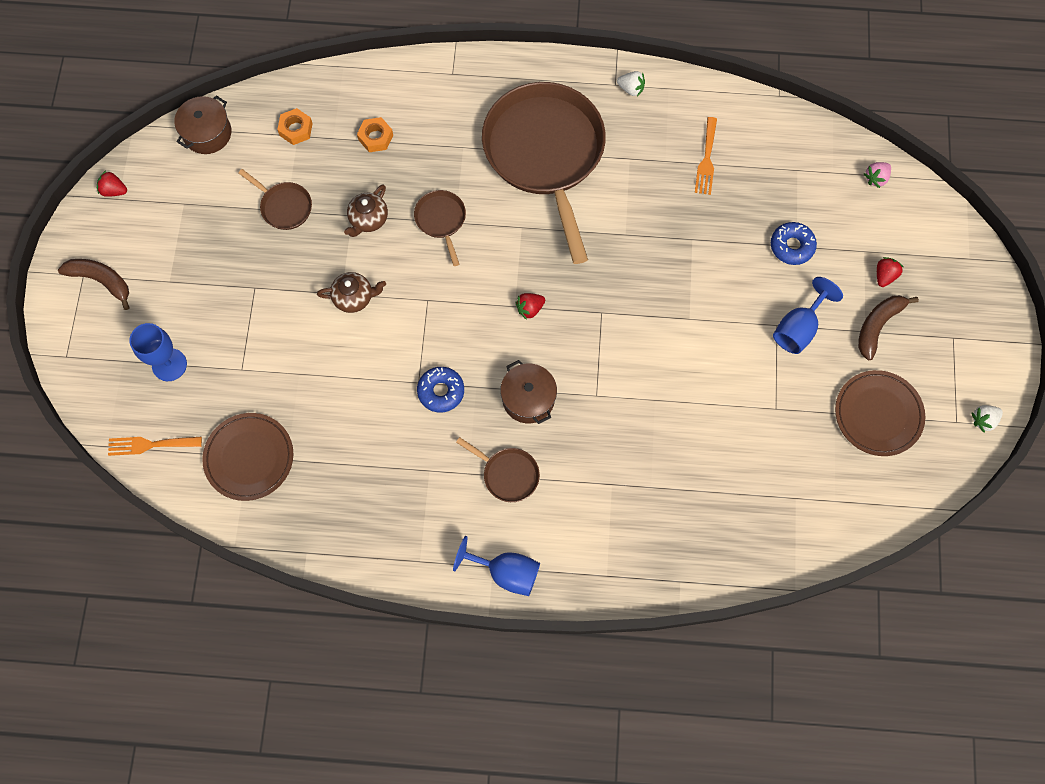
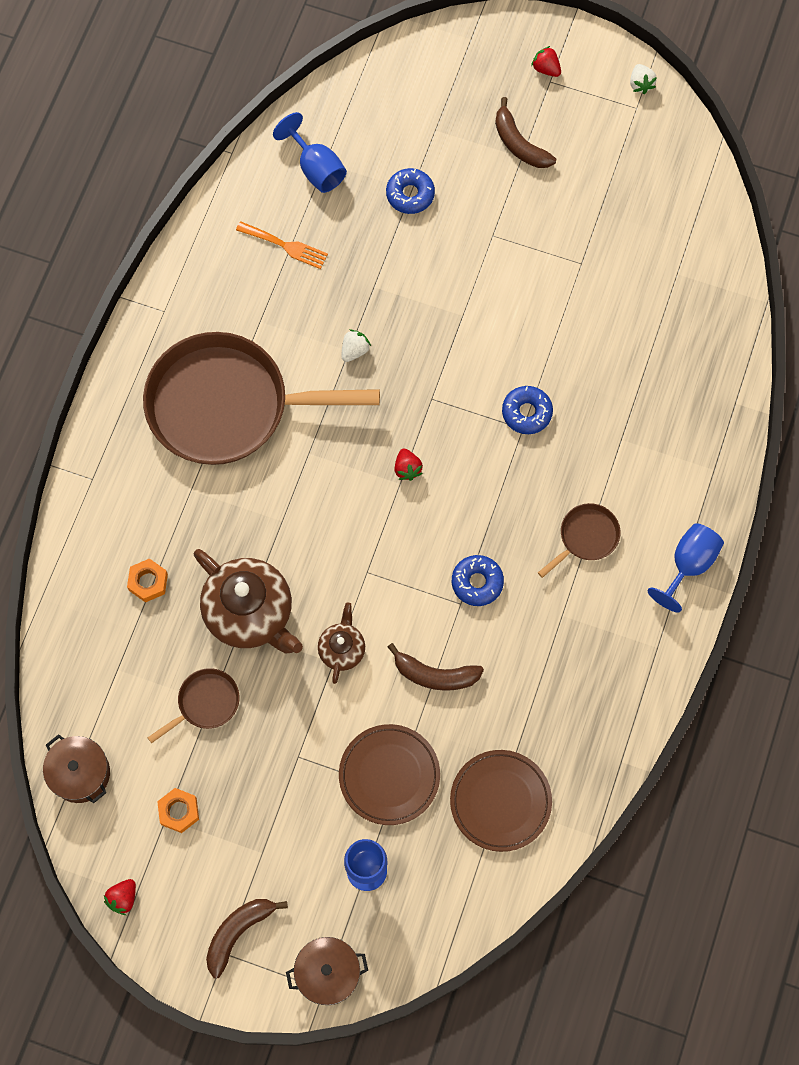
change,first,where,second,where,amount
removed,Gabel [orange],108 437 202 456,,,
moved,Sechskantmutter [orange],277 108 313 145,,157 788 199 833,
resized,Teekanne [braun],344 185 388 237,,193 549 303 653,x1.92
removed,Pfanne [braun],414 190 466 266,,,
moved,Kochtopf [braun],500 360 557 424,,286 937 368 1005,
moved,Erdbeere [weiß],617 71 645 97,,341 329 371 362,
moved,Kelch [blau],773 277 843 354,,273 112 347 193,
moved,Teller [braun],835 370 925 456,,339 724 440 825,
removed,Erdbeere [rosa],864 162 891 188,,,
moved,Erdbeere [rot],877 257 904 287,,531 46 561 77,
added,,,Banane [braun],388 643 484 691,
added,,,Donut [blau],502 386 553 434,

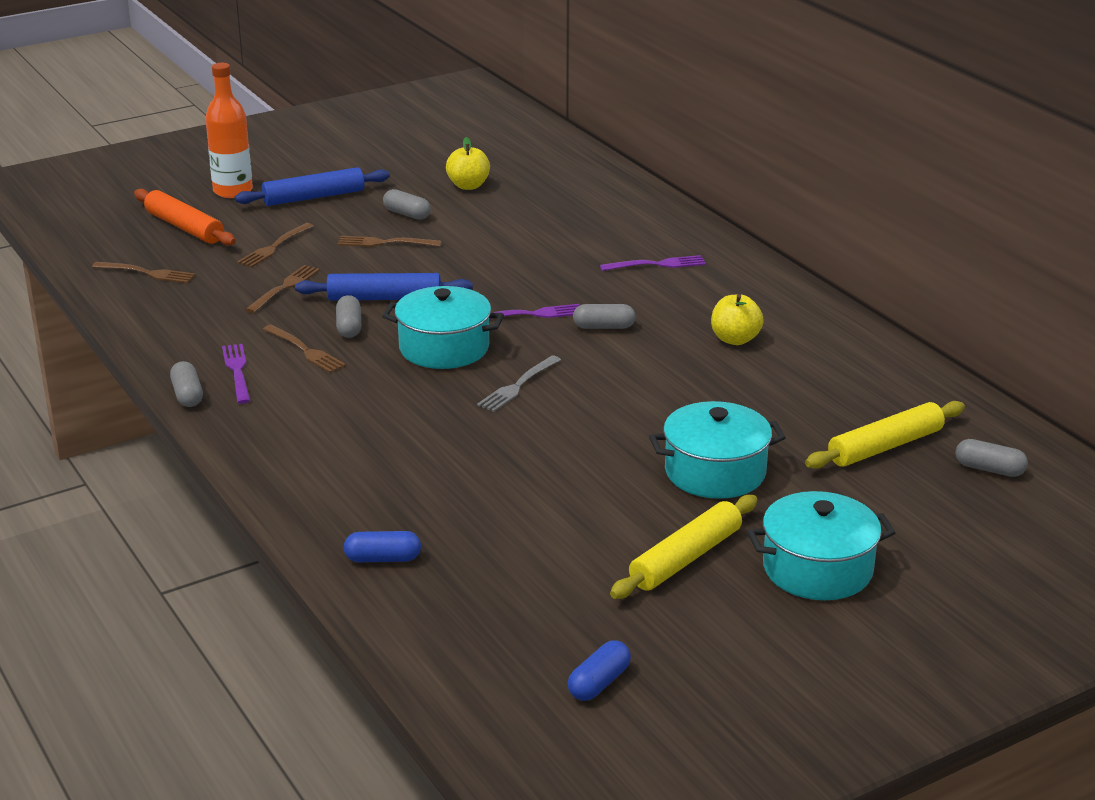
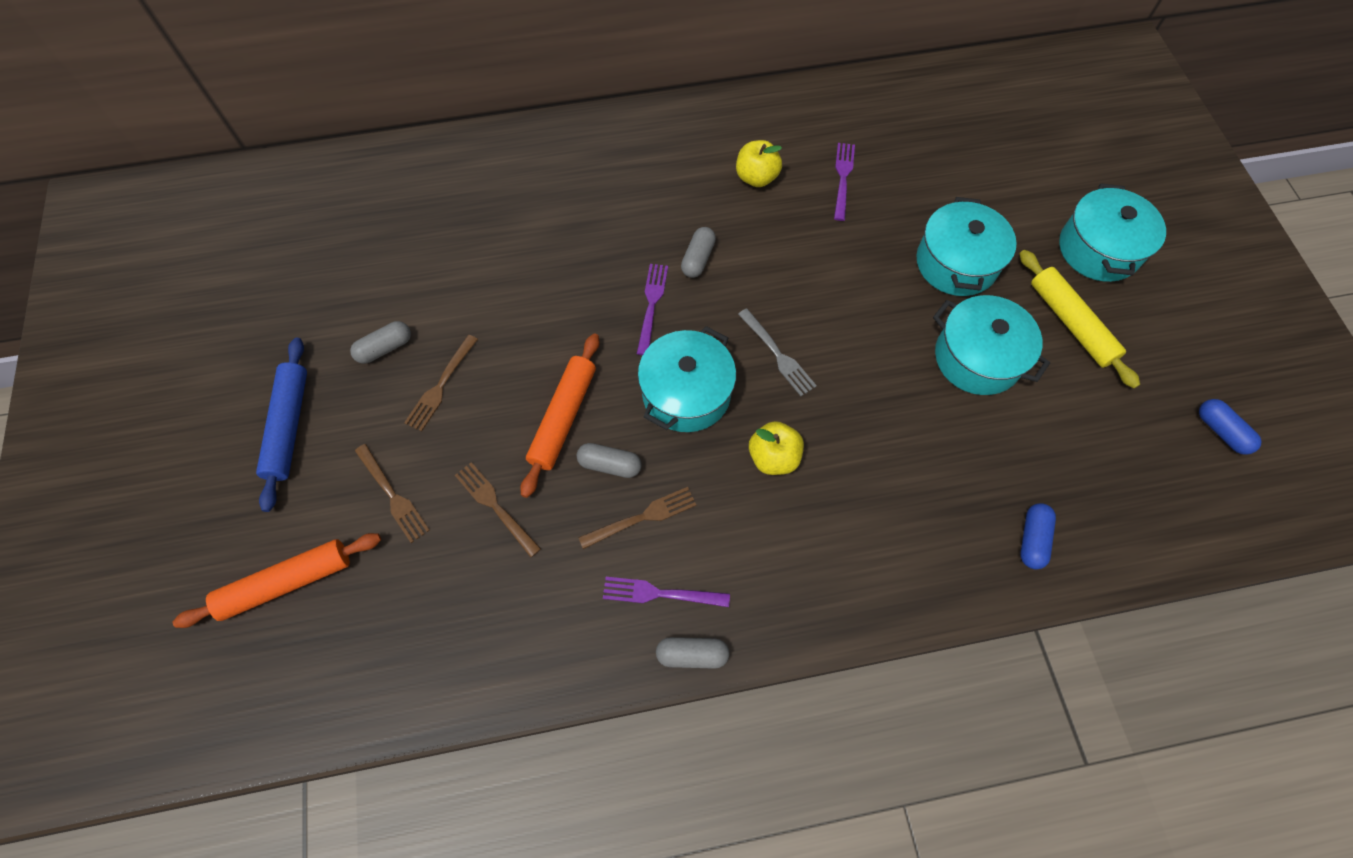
change,first,where,second,where,amount
removed,Gabel [braun],92 262 196 283,,,
removed,Flasche [orange],205 63 253 198,,,
recoloured,Nudelholz [blau],295 273 473 301,Nudelholz [orange],520 333 600 498,
moved,Apfel [gelb],446 137 490 190,,749 421 804 475,
moved,Gabel [lila],600 255 706 271,,834 143 855 221,
removed,Nudelholz [gelb],805 401 965 469,,,
removed,Kapsel [grau],956 439 1028 477,,,
added,,,Kochtopf [türkis],933 295 1050 395,

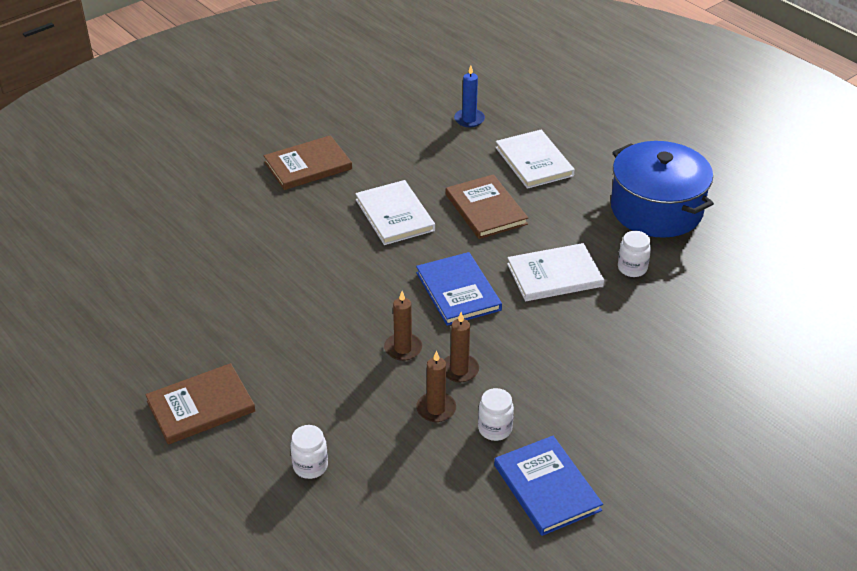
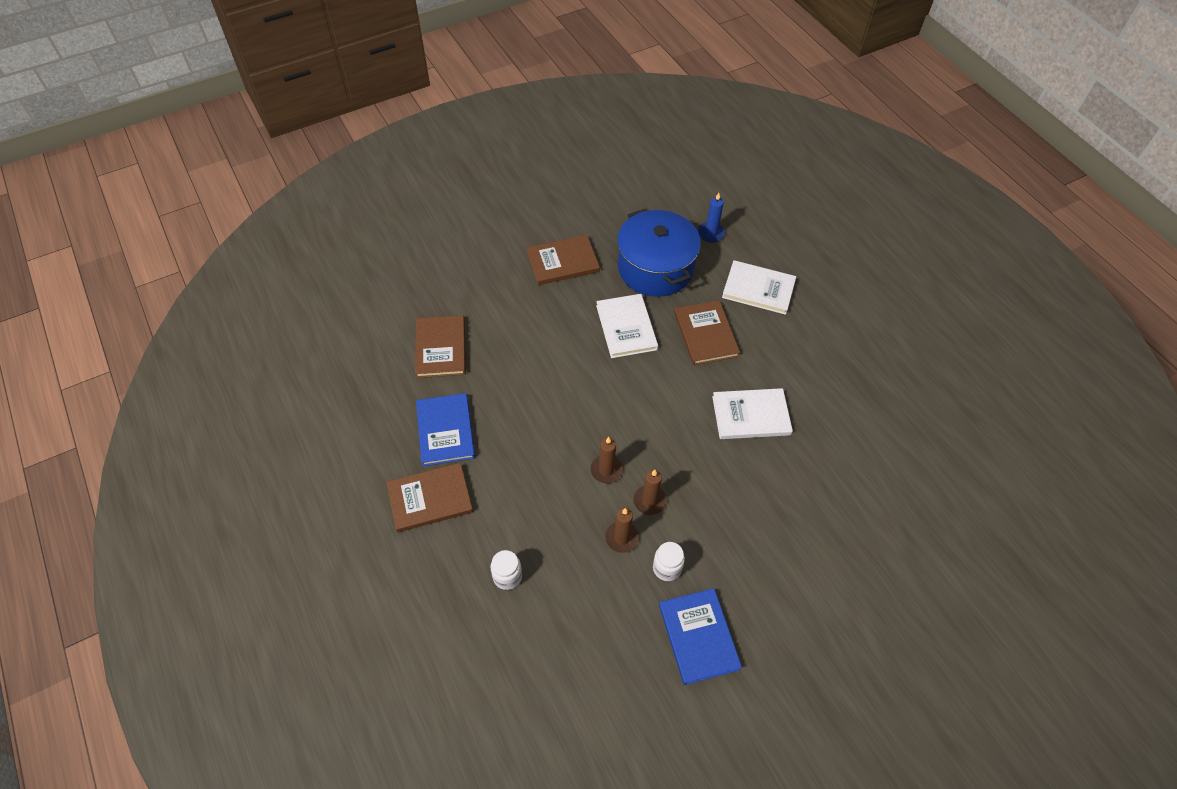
change,first,where,second,where,amount
moved,Buch [blau],416 252 502 326,,416 393 475 466,
turned,Buch [weiß],495 130 575 189,,722 260 796 315,60 degrees counterclockwise
moved,Kochtopf [blau],611 141 714 238,,617 209 701 297,
removed,Einmachglas [weiß],618 231 651 277,,,
added,,,Buch [braun],415 315 466 378,

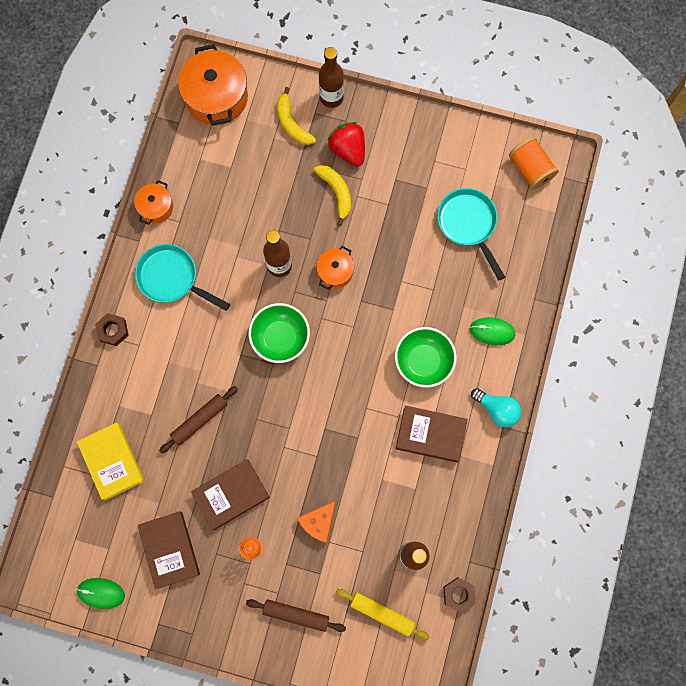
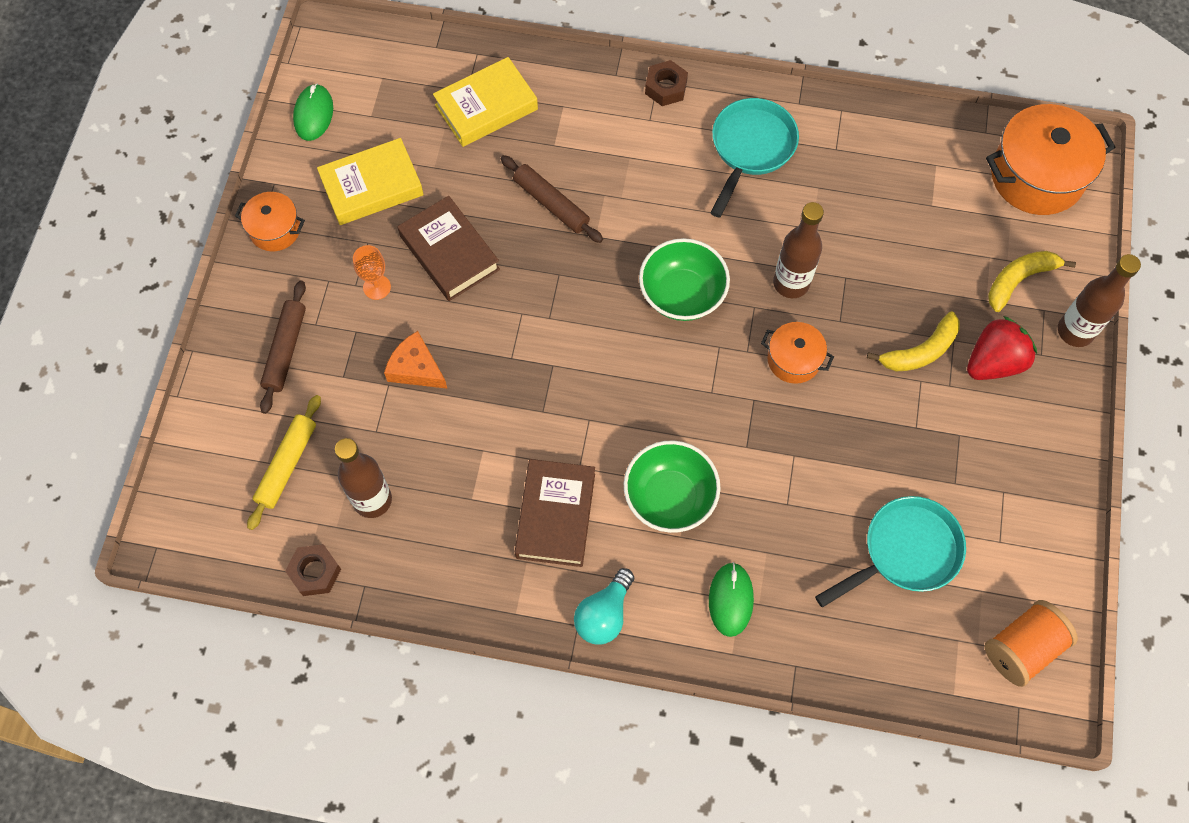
change,first,where,second,where,amount
moved,Kochtopf [orange],134 180 173 225,,235 192 305 251,
recoloured,Buch [braun],137 511 200 589,Buch [gelb],317 138 424 225,

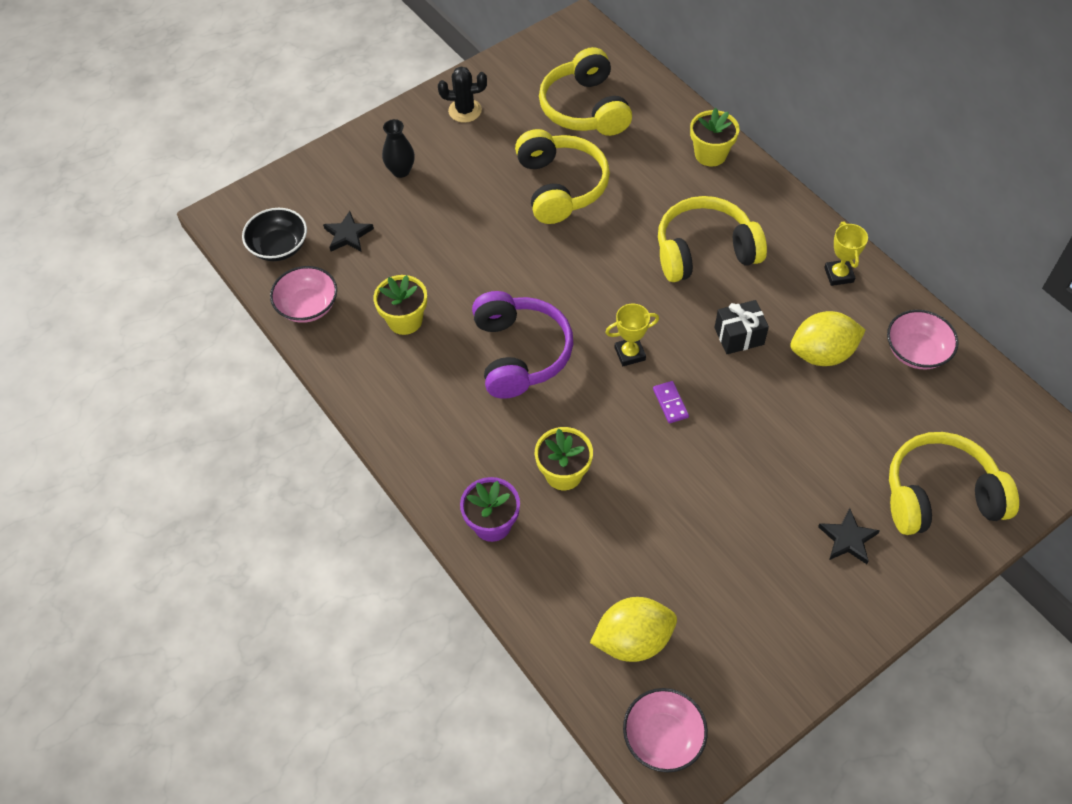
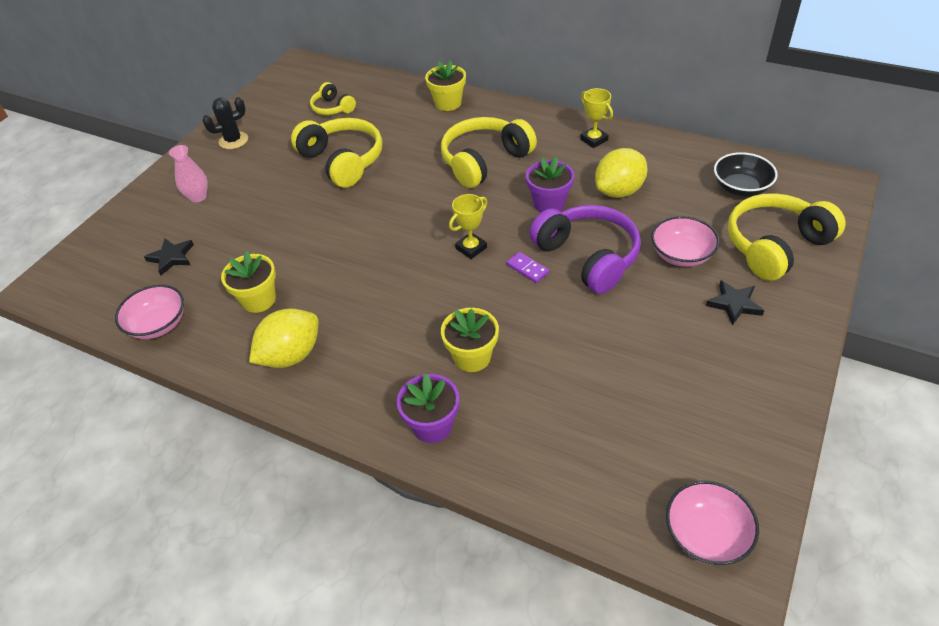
change,first,where,second,where,amount
moved,Schüssel [schwarz],242 208 307 261,,714 152 778 197,
recoloured,Vase [schwarz],382 119 415 178,Vase [rosa],169 145 208 203,
moved,Kopfhörer [lila],472 291 573 399,,529 205 641 294,
resized,Kopfhörer [gelb],539 47 632 136,,310 82 356 115,x0.54
moved,Zitrone [gelb],590 597 677 662,,249 308 318 368,
replaced,Geschenk [schwarz],714 300 769 354,Blumentopf [lila],526 157 574 213,
moved,Schüssel [rosa],887 310 959 369,,651 216 720 267,

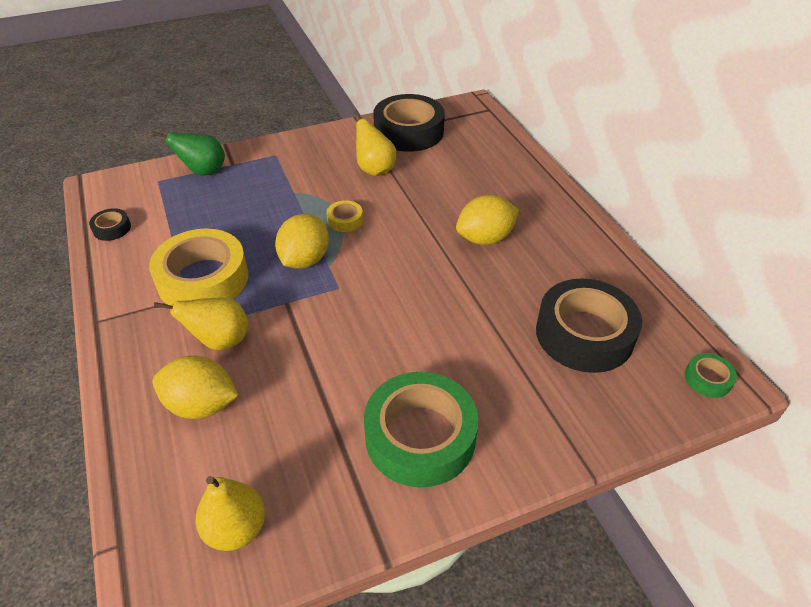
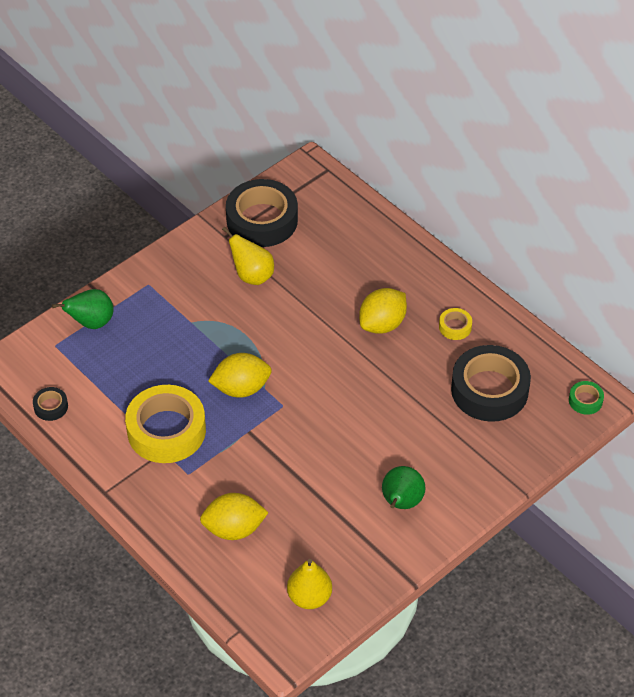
change,first,where,second,where,amount
removed,Birne [gelb],154 297 248 350,,,
turned,Zitrone [gelb],275 214 329 269,,208 353 272 398,75 degrees clockwise
moved,Klebeband [gelb],326 200 363 232,,439 308 472 340,
replaced,Klebeband [grün],364 372 478 487,Birne [grün],382 466 425 509,

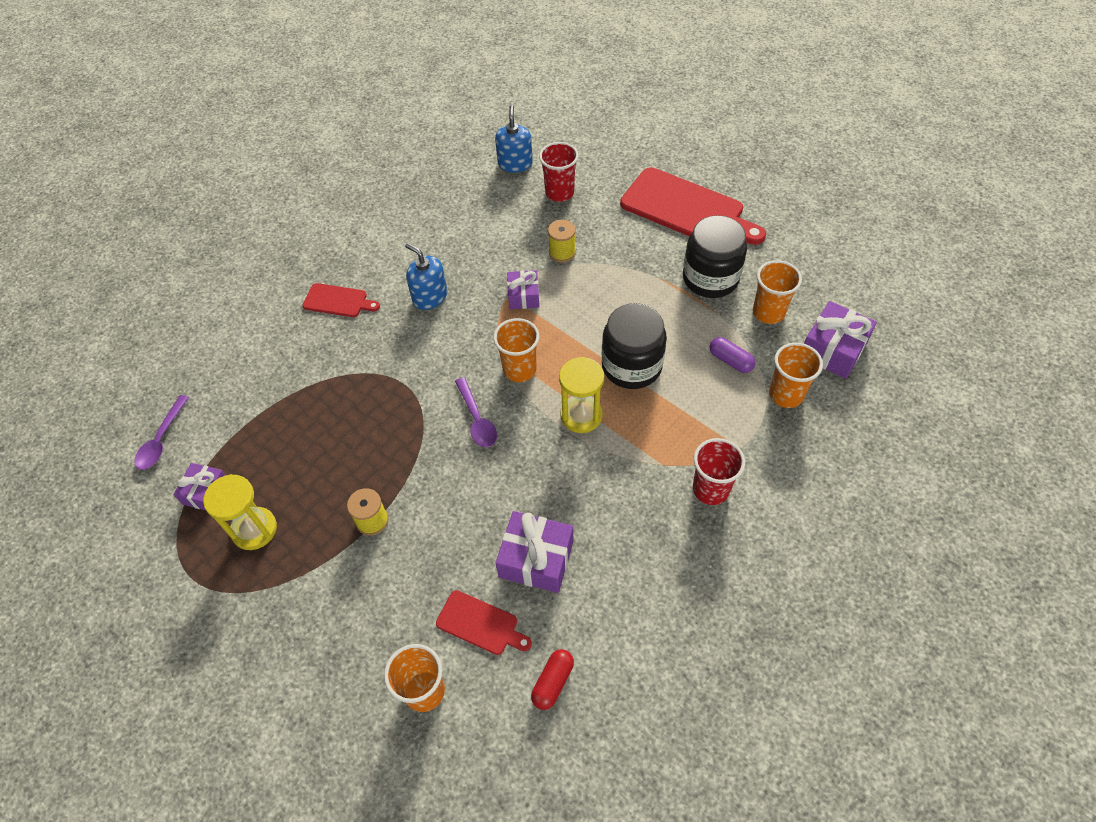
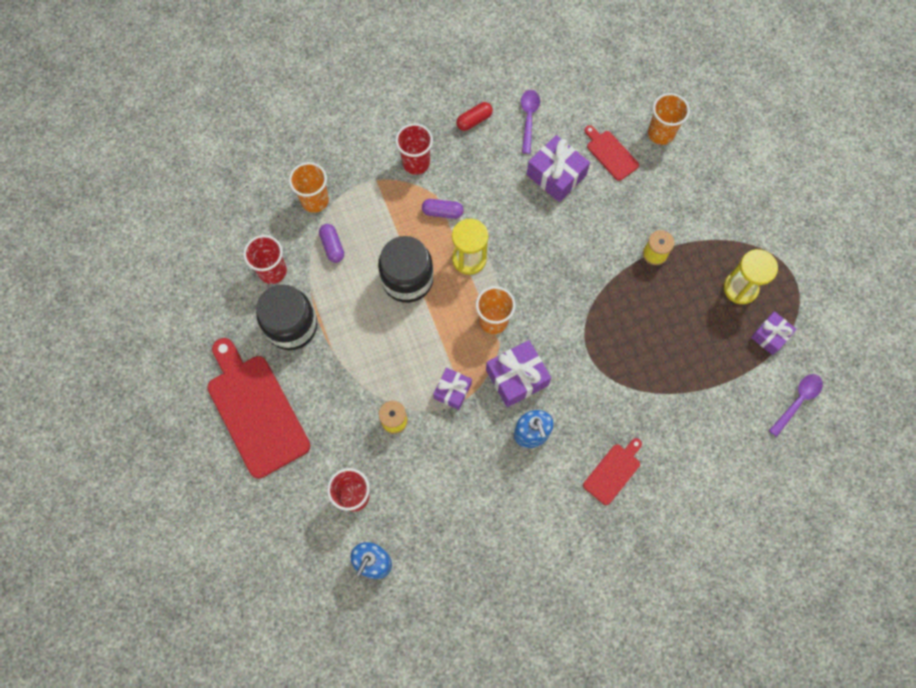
change,first,where,second,where,amount
turned,Schneidebrett [rot],303 283 380 317,,583 438 642 505,90 degrees clockwise
moved,Löffel [lila],455 377 497 447,,521 90 540 154,
moved,Kapsel [rot],531 649 574 710,,456 102 493 131,
recoloured,Becher [orange],753 260 802 324,Becher [rot],243 235 287 284,
moved,Geschenk [lila],804 301 877 379,,486 340 551 407,
added,,,Kapsel [lila],422 199 463 219,

